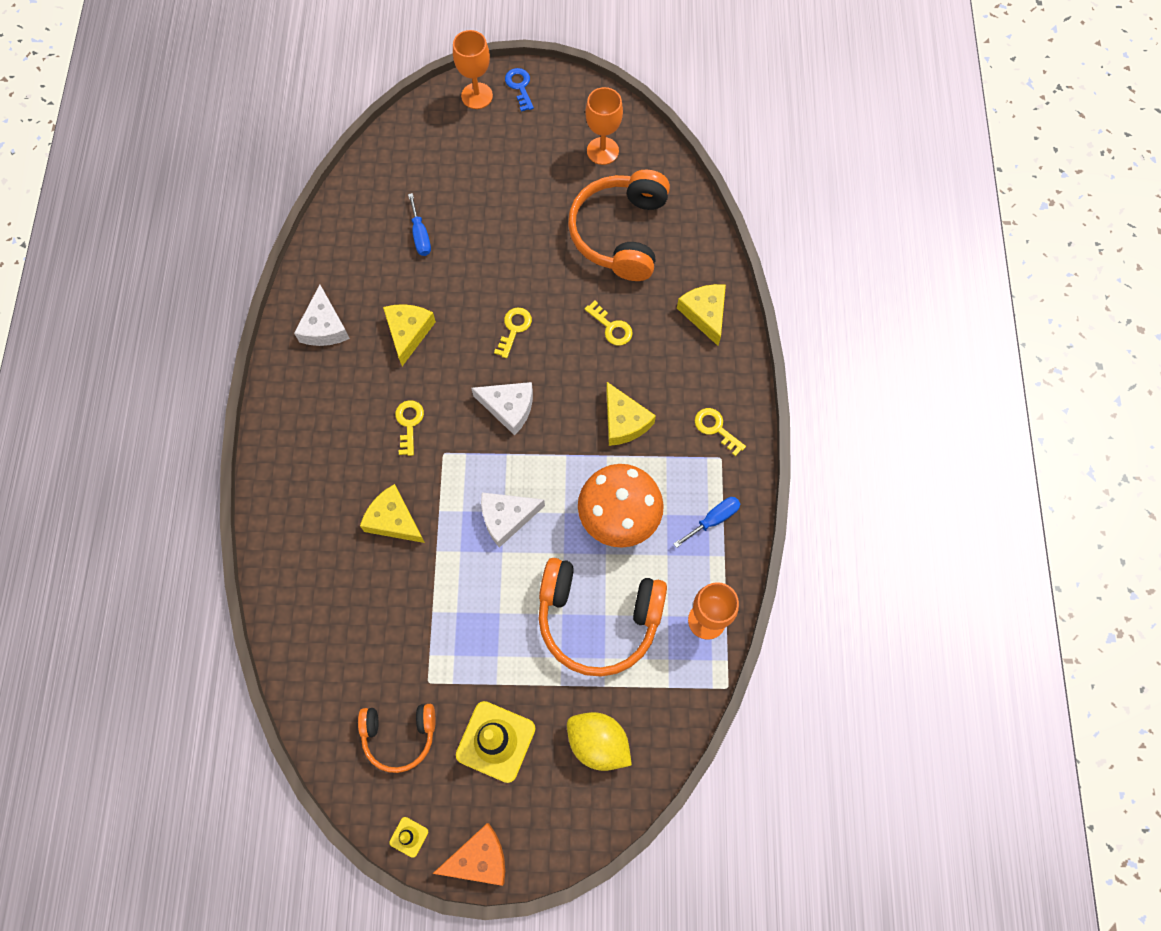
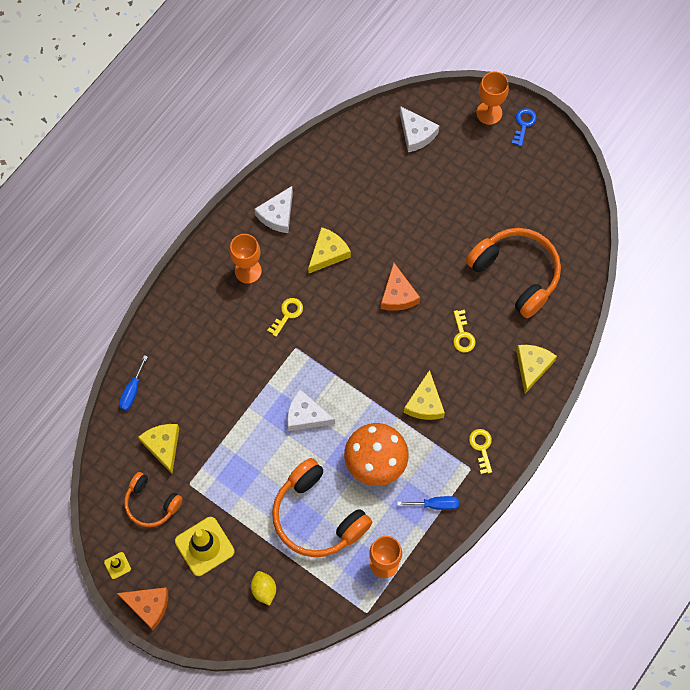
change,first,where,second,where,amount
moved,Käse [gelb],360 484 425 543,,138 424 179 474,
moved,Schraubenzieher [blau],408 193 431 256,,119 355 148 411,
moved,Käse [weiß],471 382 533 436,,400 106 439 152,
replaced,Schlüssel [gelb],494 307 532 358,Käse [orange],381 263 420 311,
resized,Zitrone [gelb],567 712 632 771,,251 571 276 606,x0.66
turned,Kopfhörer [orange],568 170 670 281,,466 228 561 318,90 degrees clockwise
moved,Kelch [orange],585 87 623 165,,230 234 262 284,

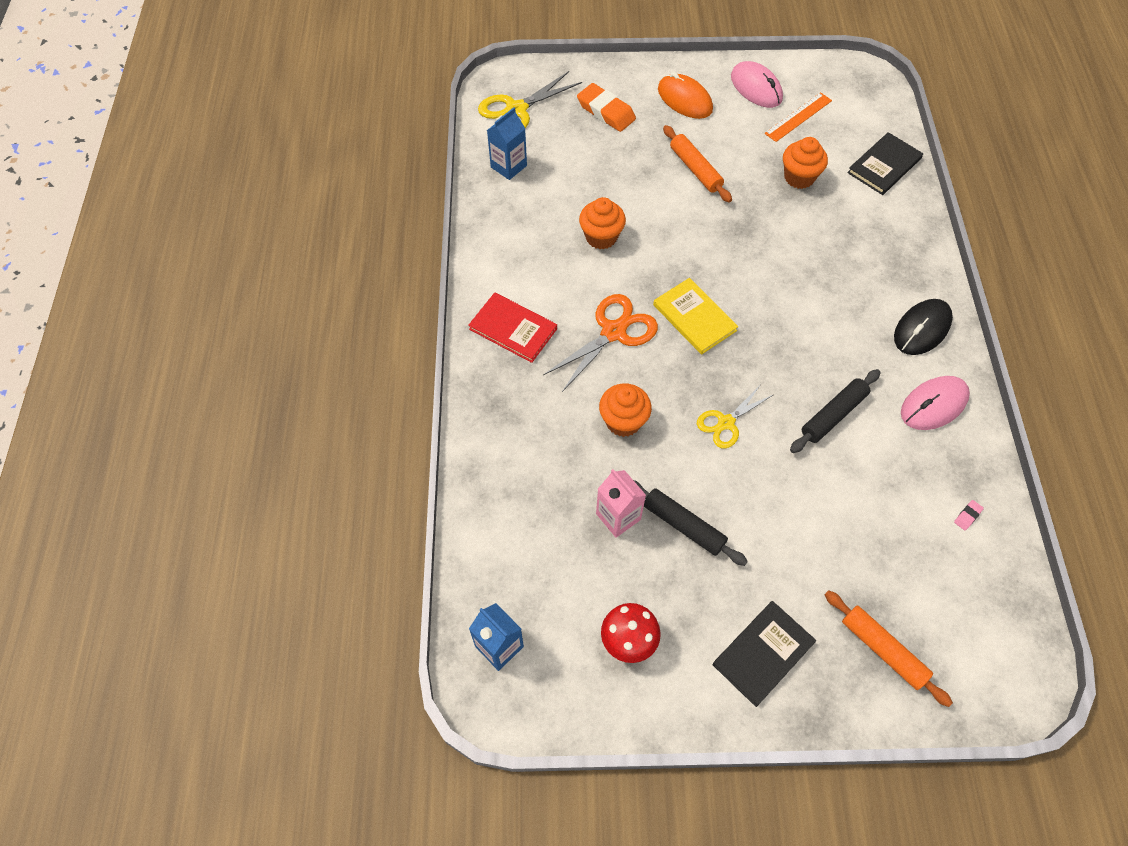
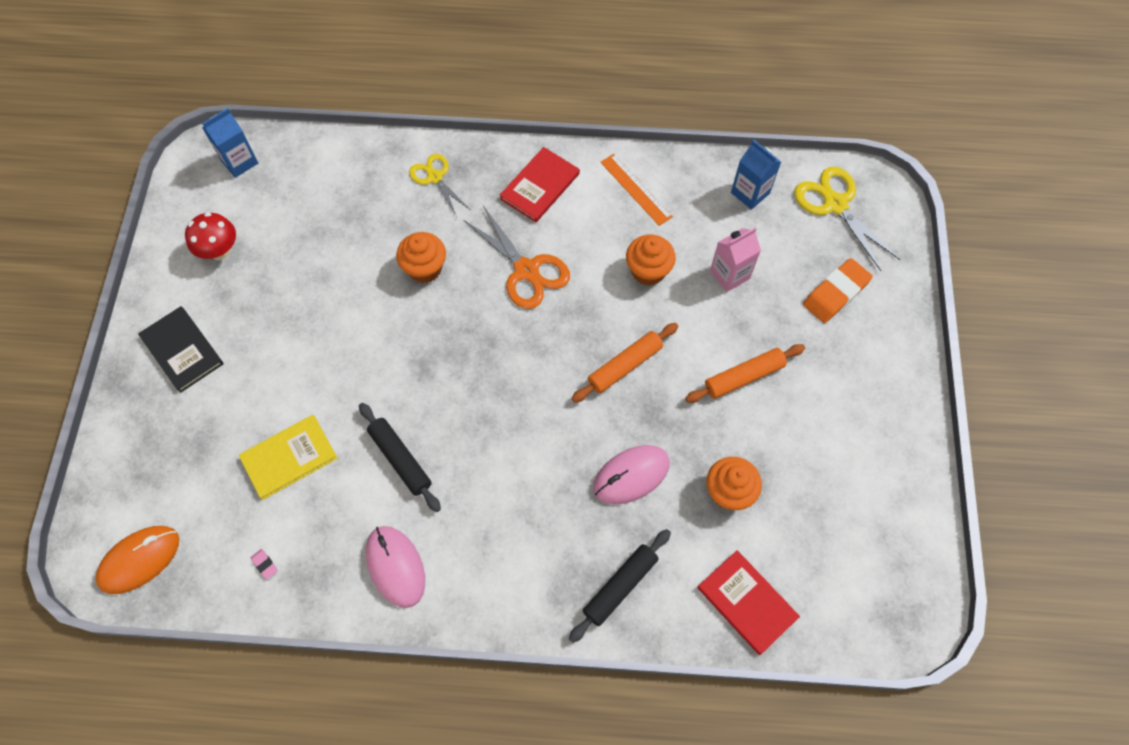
change,first,where,second,where,amount
moved,Getränkekarton [rosa],596 469 646 538,,710 228 761 292,
moved,Nudelholz [schwarz],634 480 748 566,,569 529 671 643,
moved,Buch [gelb],653 278 738 355,,239 415 338 500,
moved,Computermaus [orange],658 72 713 119,,95 526 180 594,
moved,Schere [gelb],697 384 773 448,,409 154 469 217,
moved,Computermaus [rosa],731 61 783 108,,593 445 670 505,
moved,Lineal [orange],764 92 832 142,,601 154 673 226,
moved,Nudelholz [orange],824 590 953 707,,572 323 678 403,
recoloured,Buch [schwarz],847 132 923 195,Buch [rot],697 550 800 655,
removed,Computermaus [schwarz],894 299 953 355,,,

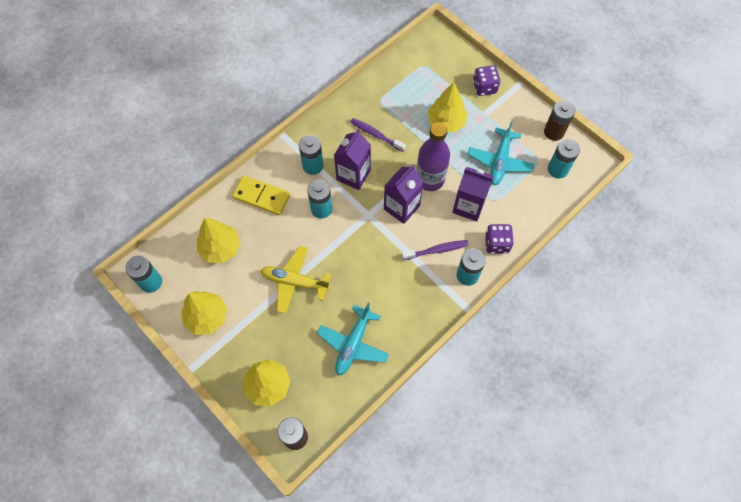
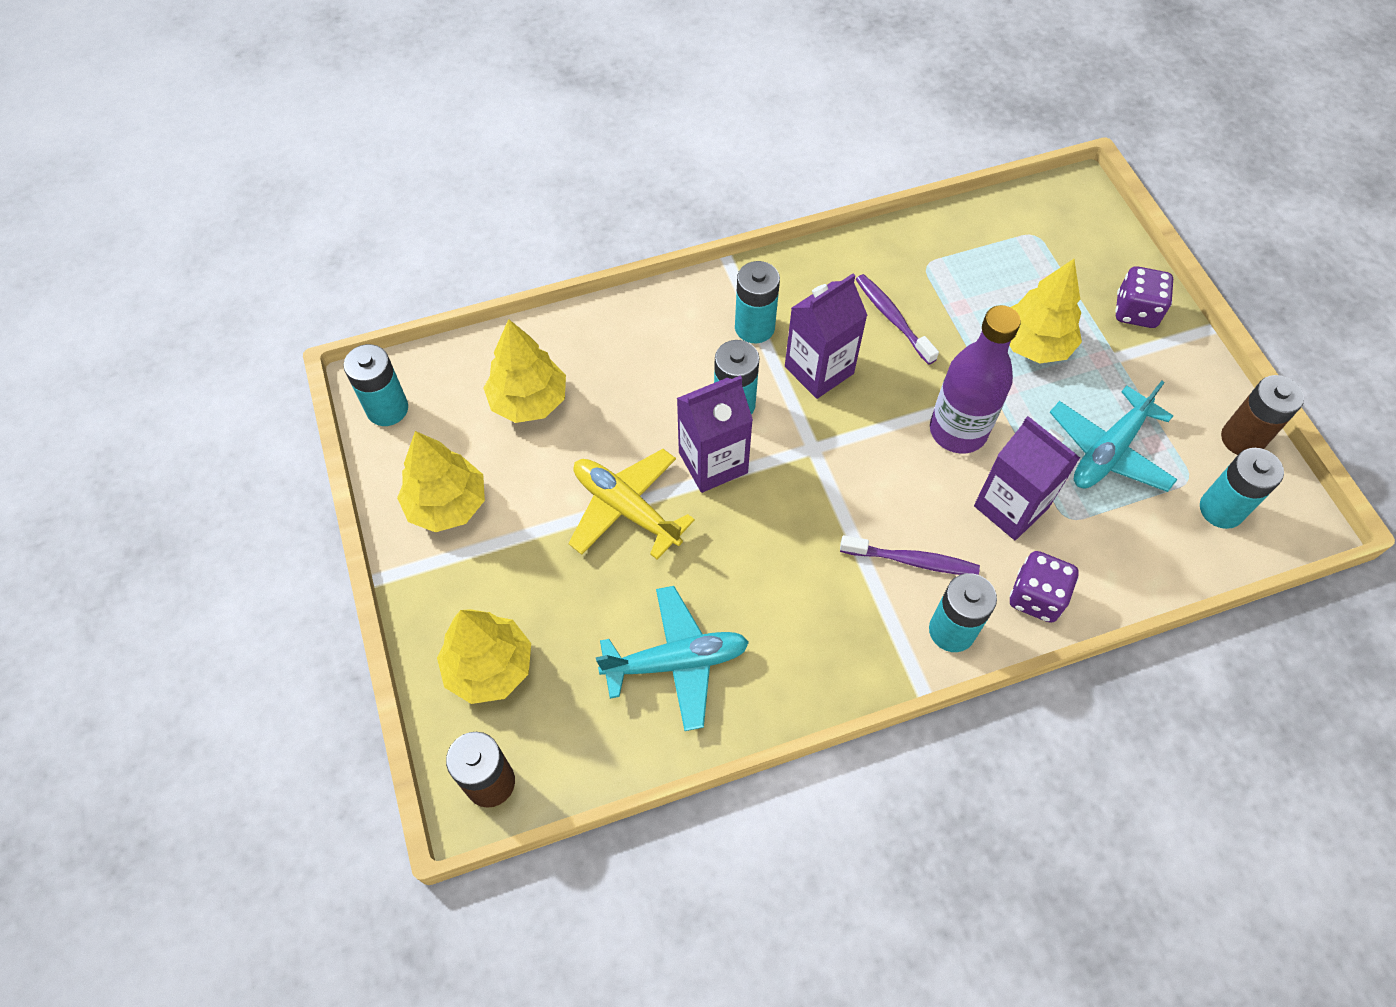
change,first,where,second,where,amount
removed,Dominostein [gelb],232 175 290 215,,,
turned,Flugzeug [türkis],317 303 389 376,,596 586 749 731,150 degrees counterclockwise
moved,Getränkekarton [lila],384 165 424 224,,677 375 753 493,

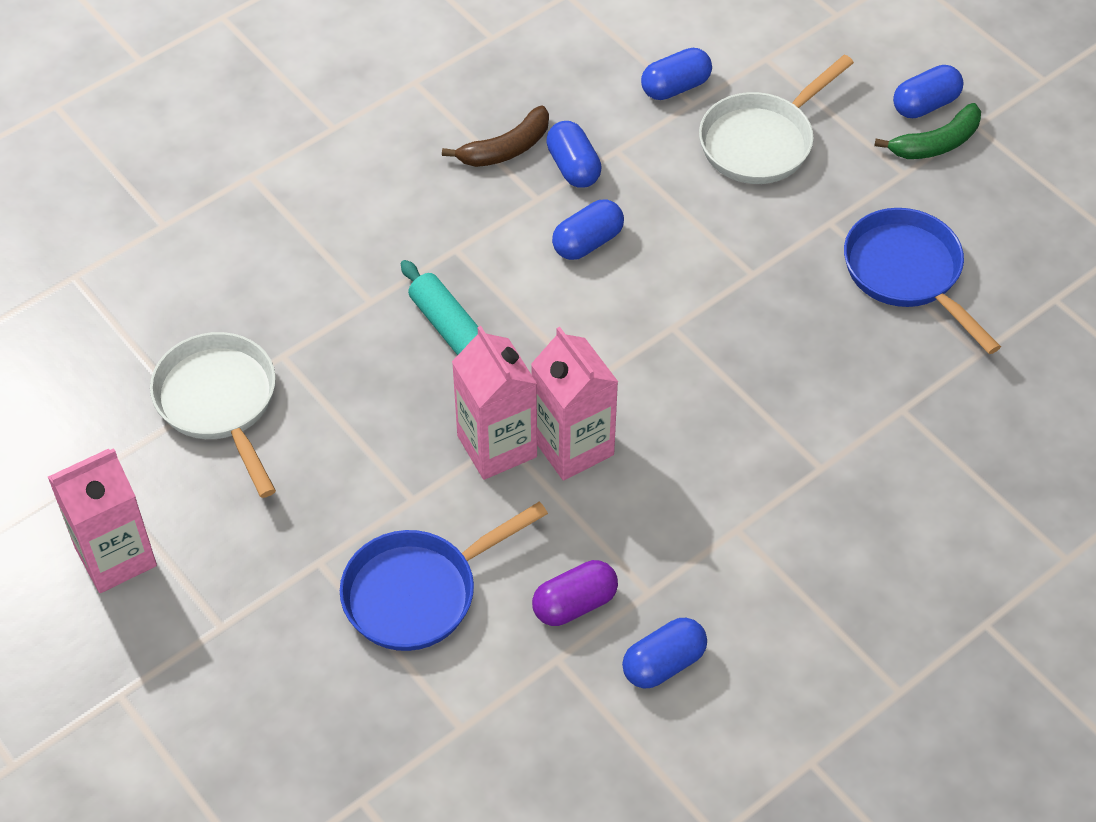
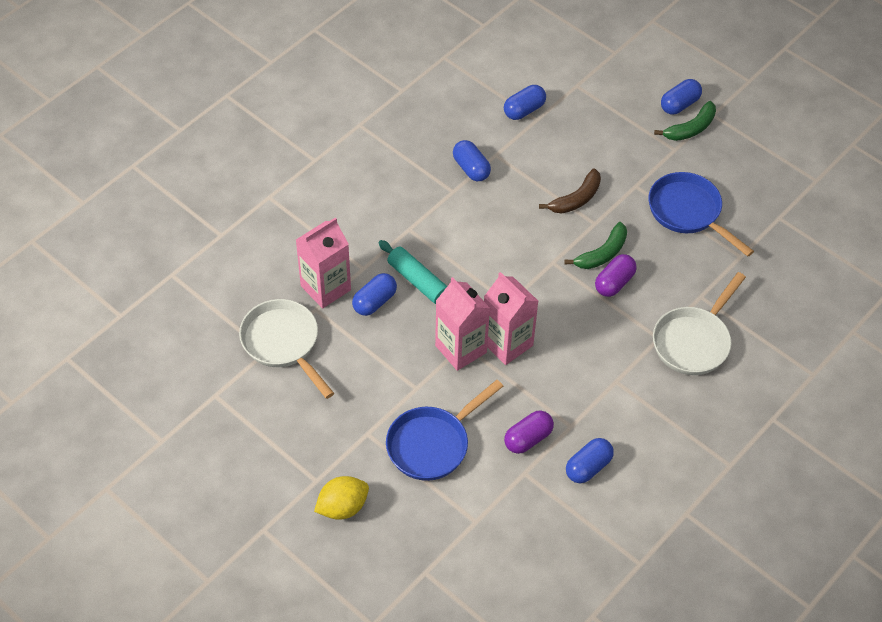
change,first,where,second,where,amount
moved,Getränkekarton [rosa],48 448 157 593,,296 217 351 309,
moved,Banane [braun],442 106 549 167,,539 168 601 214,
moved,Kapsel [blau],552 199 624 260,,352 273 397 316,
moved,Pfanne [weiß],699 55 854 184,,653 272 746 375,
added,,,Zitrone [gelb],314 476 369 520,
added,,,Banane [grün],564 222 627 269,
added,,,Kapsel [lila],595 254 637 297,

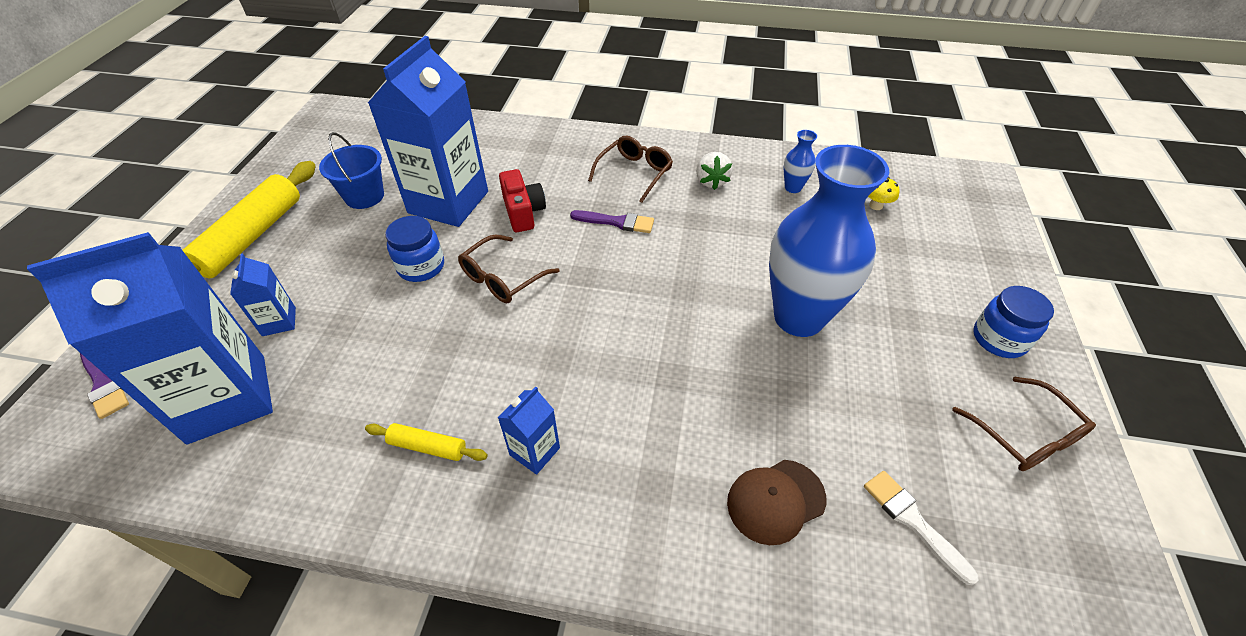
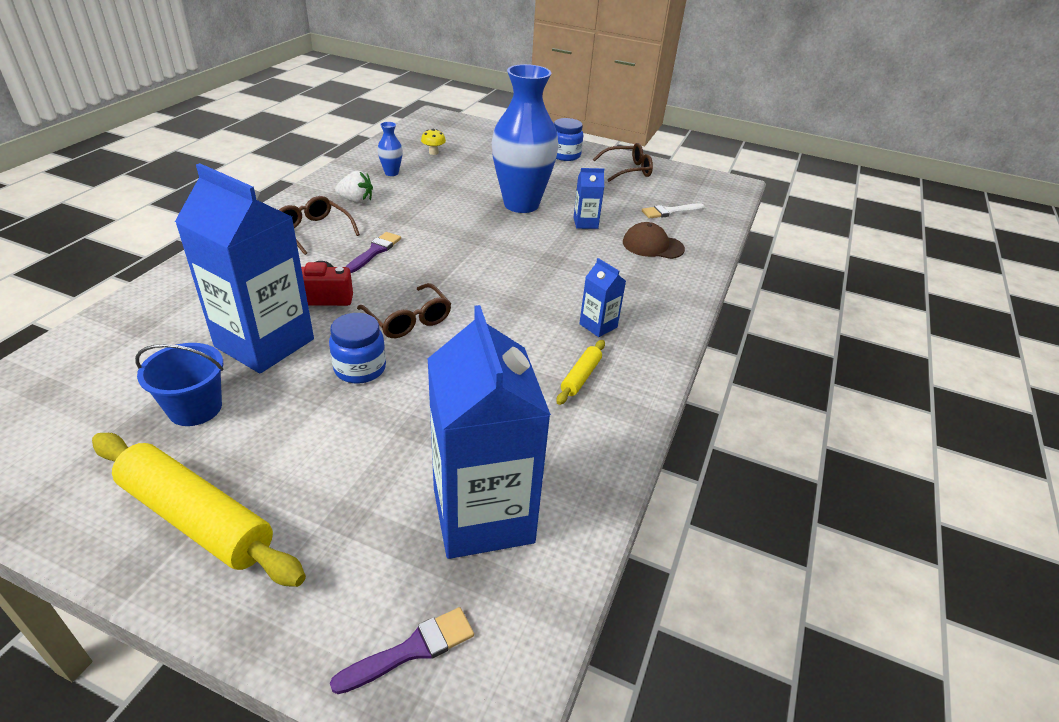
change,first,where,second,where,amount
moved,Getränkekarton [blau],230 253 296 336,,573 168 604 229,
turned,Kappe [braun],727 460 826 545,,623 222 685 259,120 degrees clockwise

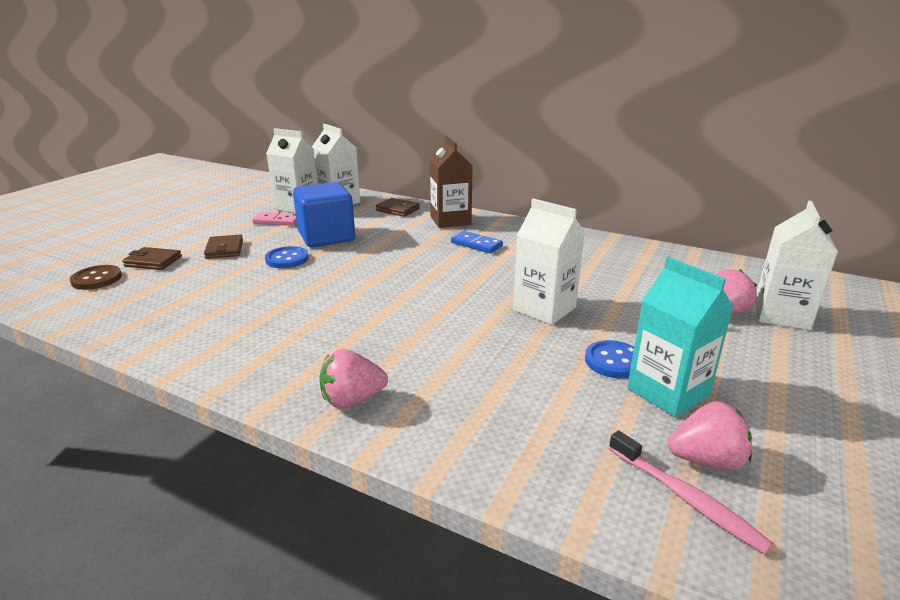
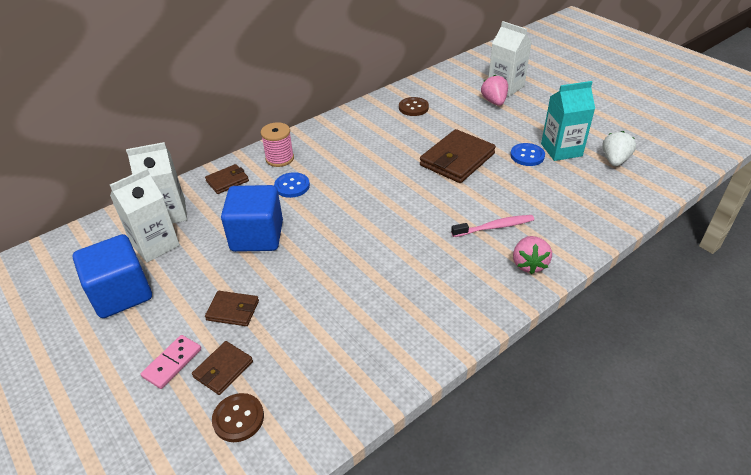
change,first,where,second,where,amount
moved,Dominostein [rosa],252 212 297 226,,141 335 201 389,
moved,Knopf [blau],265 246 309 268,,274 172 310 198,
replaced,Getränkekarton [braun],430 136 473 228,Garnrolle [rosa],260 122 294 167,
removed,Dominostein [blau],451 231 503 253,,,
replaced,Getränkekarton [weiß],513 198 585 325,Geldbörse [braun],420 129 496 183,
moved,Zahnbürste [rosa],609 431 773 554,,451 215 534 237,
recoloured,Erdbeere [rosa],668 401 752 470,Erdbeere [weiß],602 131 636 166,
added,,,Kubus [blau],73 234 152 318,
added,,,Knopf [braun],399 97 429 116,

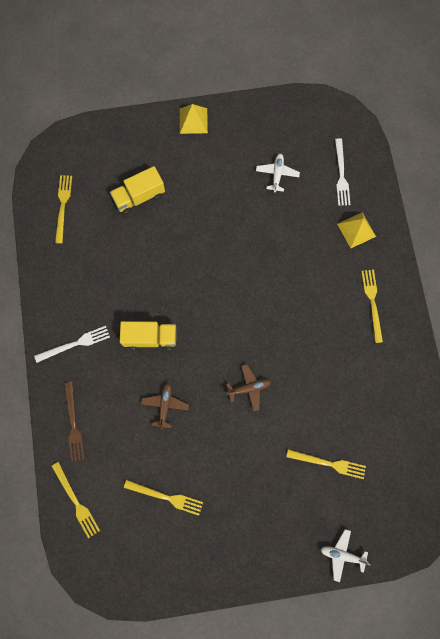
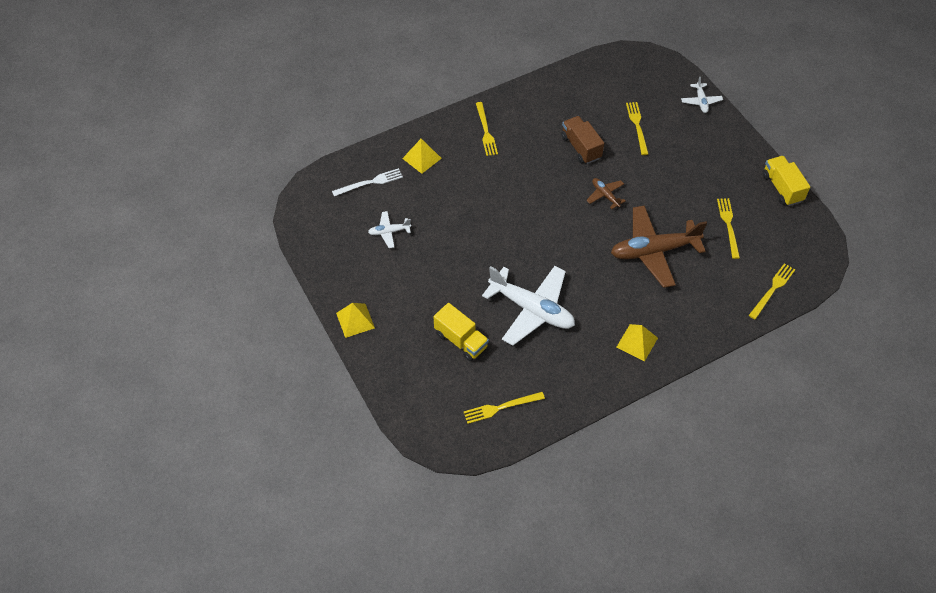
change,first,where,second,where,amount
replaced,Gabel [weiß],34 326 110 363,Pyramide [gelb],616 324 658 361,
removed,Gabel [braun],65 382 85 462,,,
moved,Lastwagen [gelb],120 321 176 350,,762 156 810 206,
resized,Flugzeug [braun],141 383 189 429,,611 205 707 288,x2.16
turned,Gabel [gelb],361 270 383 343,,476 102 498 156,75 degrees counterclockwise
added,,,Flugzeug [weiß],482 266 575 346,
added,,,Lastwagen [braun],561 116 604 164,

